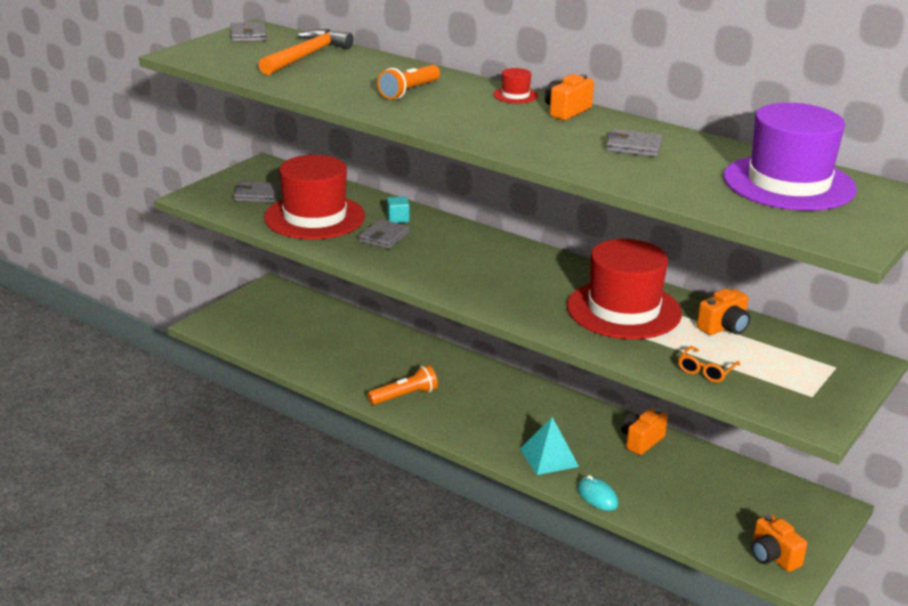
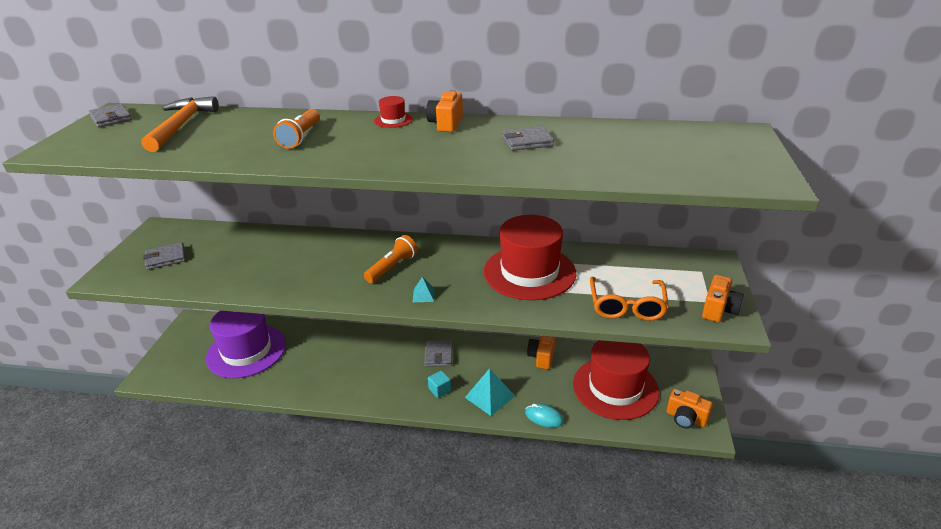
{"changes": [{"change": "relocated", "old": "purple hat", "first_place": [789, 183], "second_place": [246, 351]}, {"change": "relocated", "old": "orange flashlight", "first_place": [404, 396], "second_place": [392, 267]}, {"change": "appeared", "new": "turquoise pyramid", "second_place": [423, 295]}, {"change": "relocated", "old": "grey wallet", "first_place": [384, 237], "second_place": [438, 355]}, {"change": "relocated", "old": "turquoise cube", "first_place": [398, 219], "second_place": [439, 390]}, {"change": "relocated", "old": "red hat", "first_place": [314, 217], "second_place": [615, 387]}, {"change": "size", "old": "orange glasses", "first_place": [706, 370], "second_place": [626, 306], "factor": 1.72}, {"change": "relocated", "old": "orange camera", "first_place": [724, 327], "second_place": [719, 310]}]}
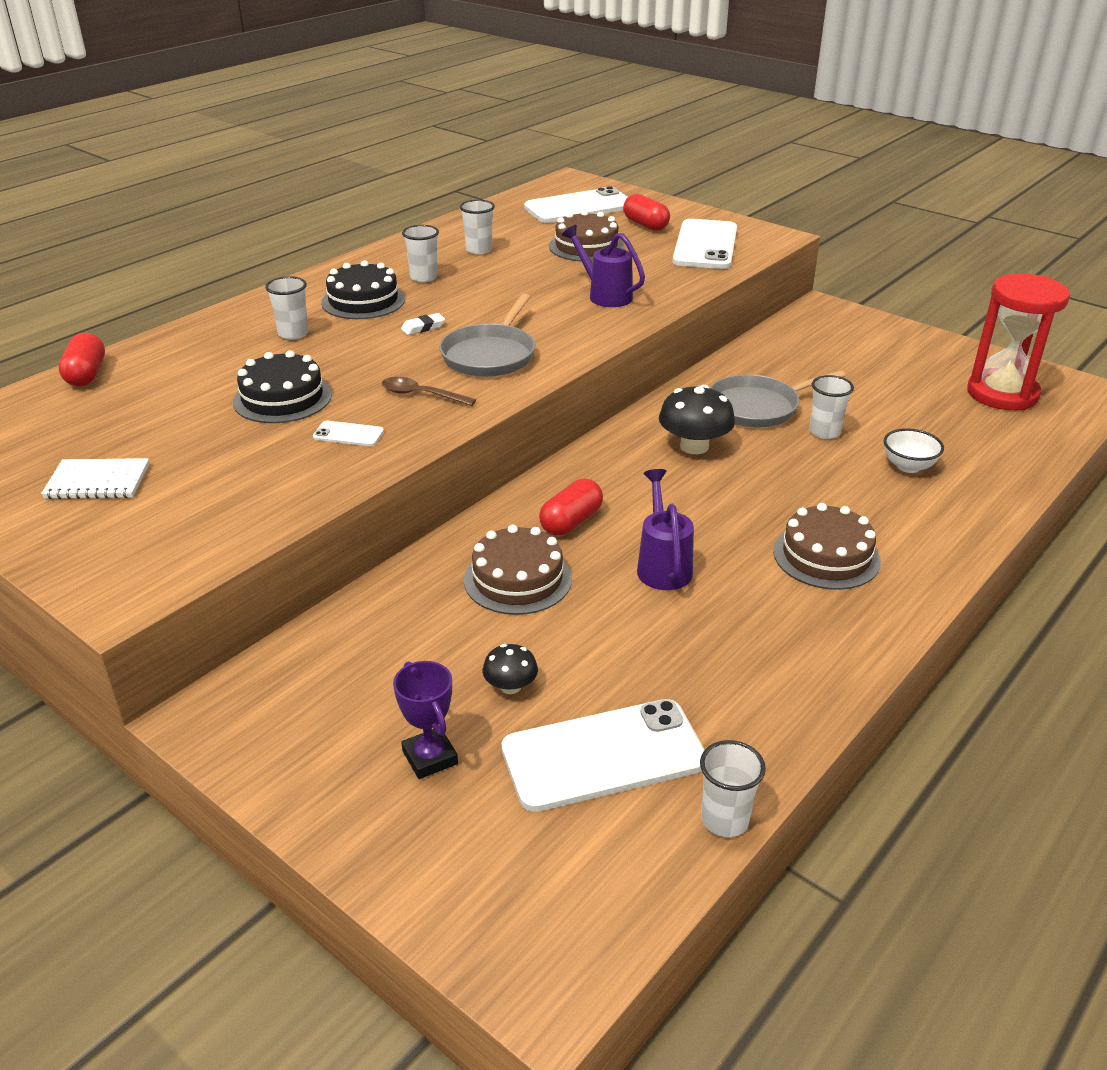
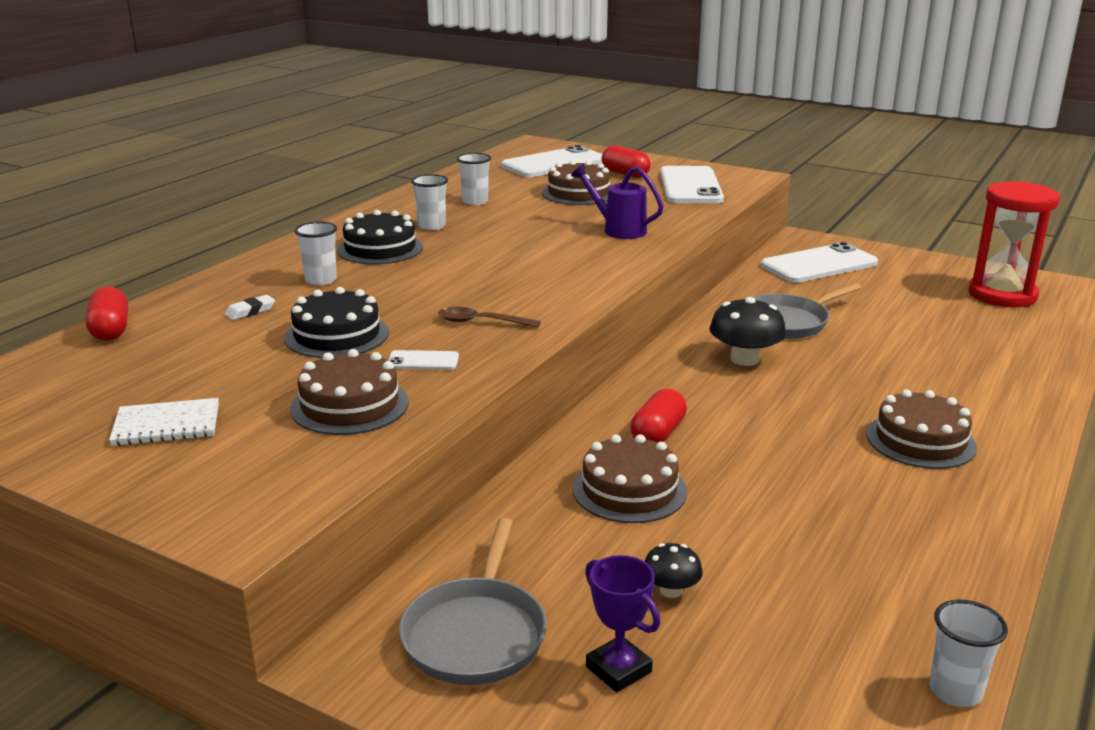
{"changes": [{"change": "relocated", "old": "white eraser", "first_place": [423, 327], "second_place": [250, 311]}, {"change": "appeared", "new": "brown cake", "second_place": [350, 405]}, {"change": "relocated", "old": "grey pan", "first_place": [490, 355], "second_place": [476, 634]}, {"change": "relocated", "old": "white phone", "first_place": [603, 755], "second_place": [819, 264]}, {"change": "missing", "old": "purple watering can", "first_place": [662, 565]}, {"change": "missing", "old": "white cup", "first_place": [824, 432]}, {"change": "missing", "old": "white bowl", "first_place": [908, 466]}]}
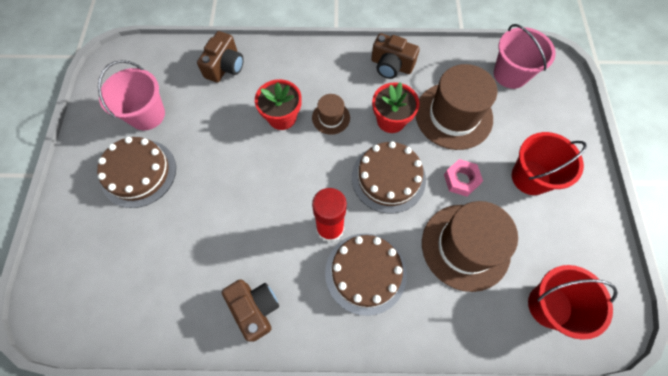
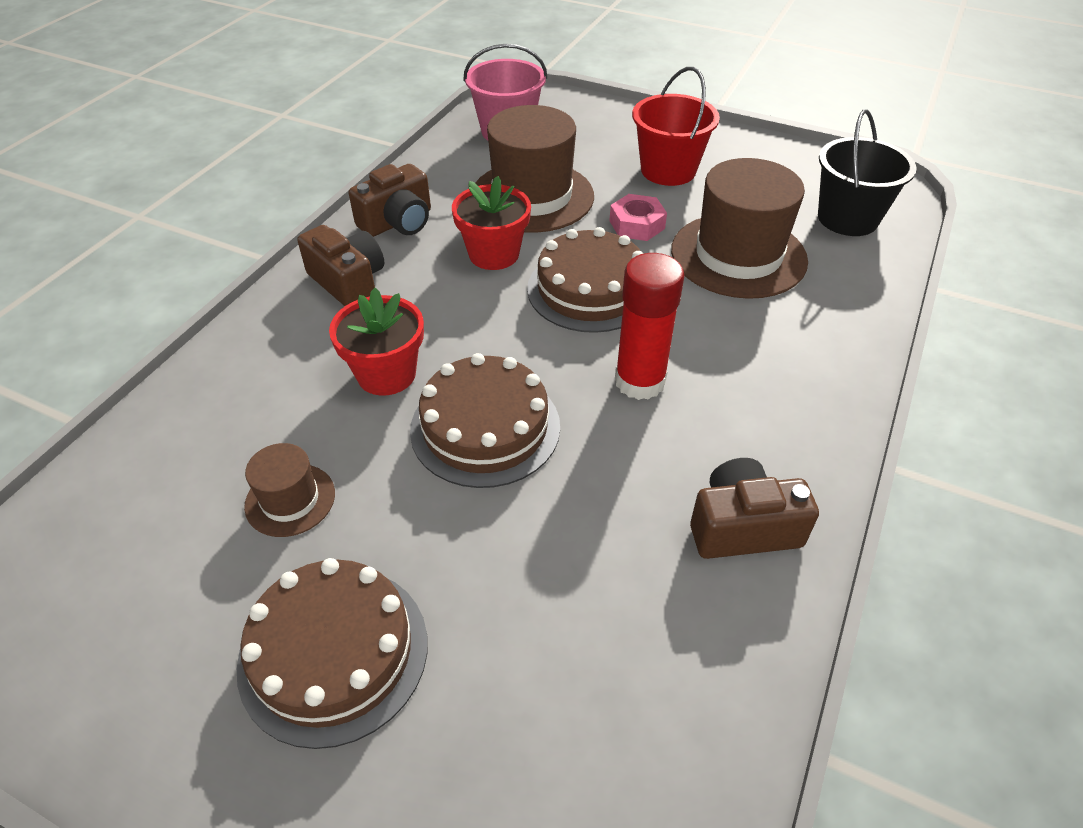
{"changes": [{"change": "relocated", "old": "brown hat", "first_place": [331, 118], "second_place": [290, 500]}, {"change": "relocated", "old": "brown camera", "first_place": [225, 66], "second_place": [348, 282]}, {"change": "relocated", "old": "brown cake", "first_place": [365, 273], "second_place": [485, 427]}, {"change": "colour", "old": "red bucket", "new": "black bucket", "first_place": [549, 306], "second_place": [847, 218]}, {"change": "missing", "old": "pink bucket", "first_place": [147, 114]}]}
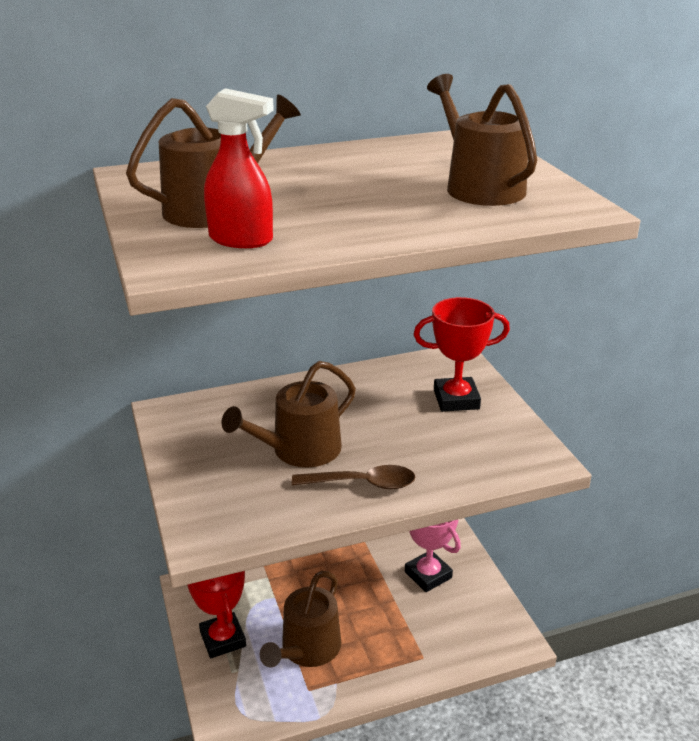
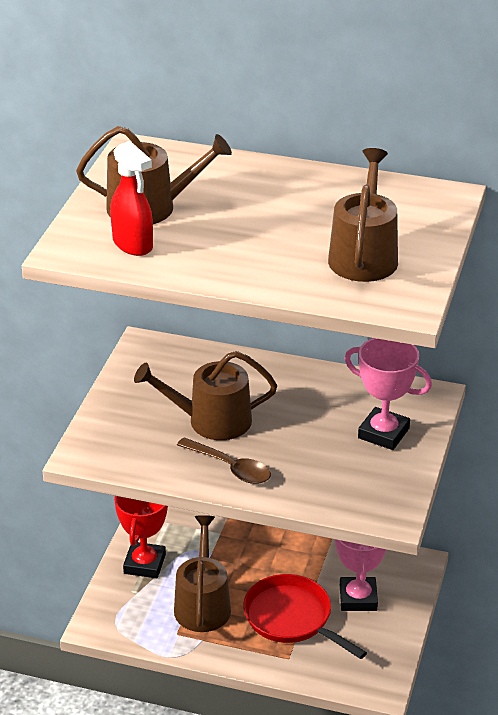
{"changes": [{"change": "spun", "old": "brown watering can", "first_place": [307, 649], "second_place": [202, 604], "degrees": 120}, {"change": "appeared", "new": "red pan", "second_place": [292, 618]}, {"change": "colour", "old": "red trophy", "new": "pink trophy", "first_place": [456, 399], "second_place": [383, 433]}]}
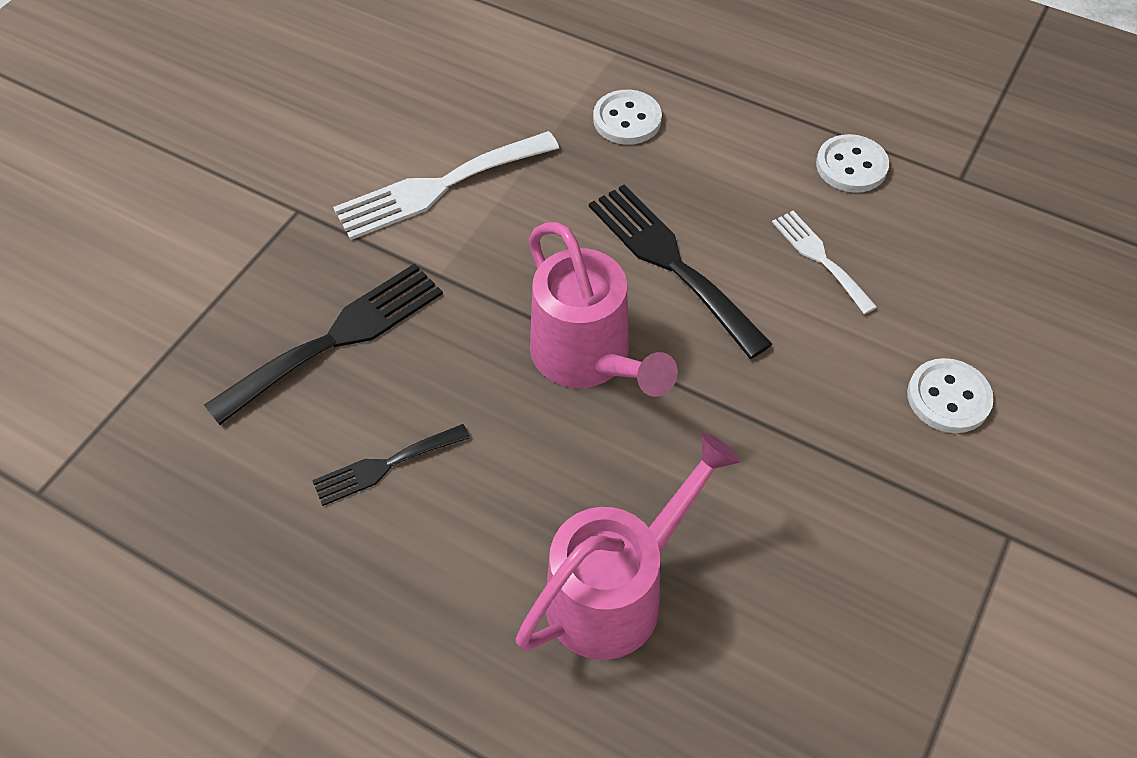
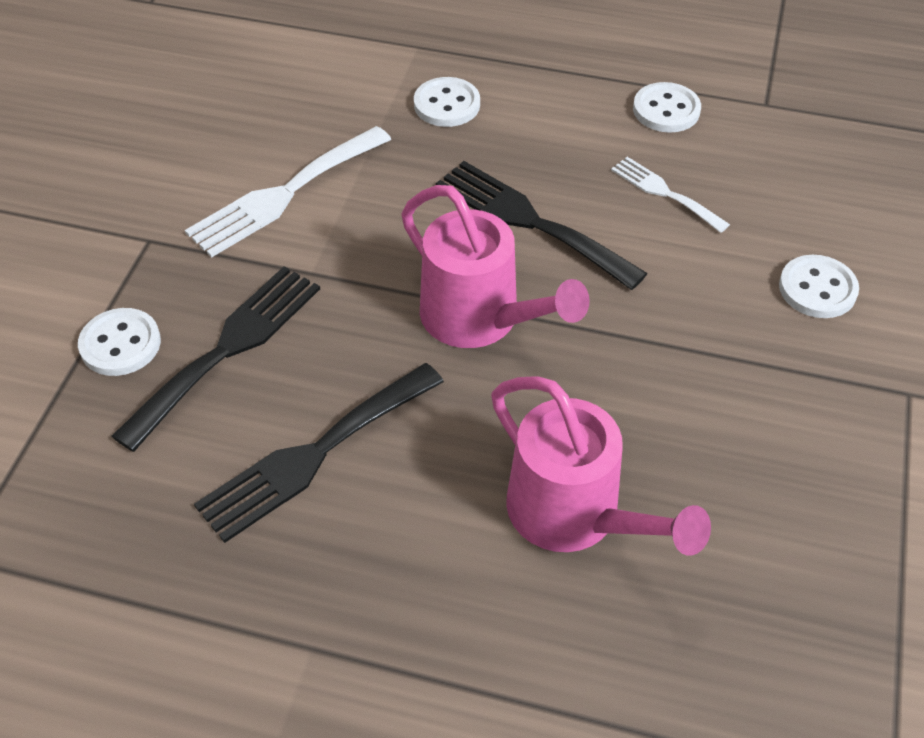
{"changes": [{"change": "appeared", "new": "white button", "second_place": [120, 344]}, {"change": "size", "old": "black fork", "first_place": [385, 466], "second_place": [314, 454], "factor": 1.73}, {"change": "spun", "old": "pink watering can", "first_place": [617, 590], "second_place": [576, 516], "degrees": 105}]}
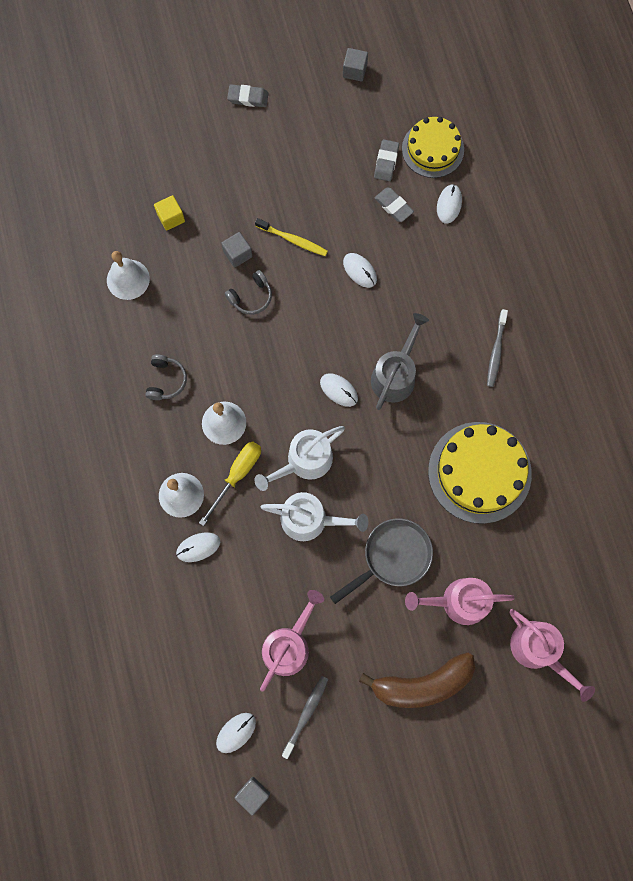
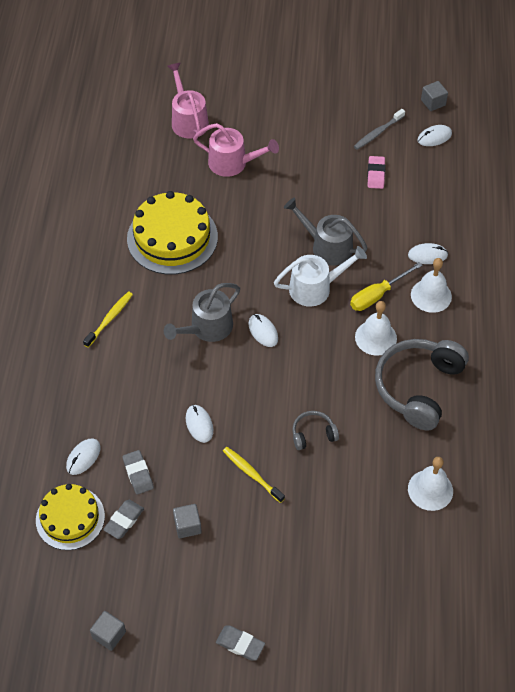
{"changes": [{"change": "colour", "old": "grey toothbrush", "new": "yellow toothbrush", "first_place": [496, 351], "second_place": [109, 319]}, {"change": "relocated", "old": "grey cube", "first_place": [237, 254], "second_place": [187, 526]}, {"change": "colour", "old": "white watering can", "new": "grey watering can", "first_place": [310, 519], "second_place": [327, 247]}, {"change": "exchanged", "old": "pink watering can", "new": "pink eraser", "first_place": [288, 645], "second_place": [376, 174]}, {"change": "size", "old": "grey headphones", "first_place": [166, 380], "second_place": [418, 387], "factor": 2.14}, {"change": "missing", "old": "yellow cube", "first_place": [171, 218]}, {"change": "missing", "old": "grey pan", "first_place": [393, 556]}, {"change": "missing", "old": "brown banana", "first_place": [422, 683]}]}
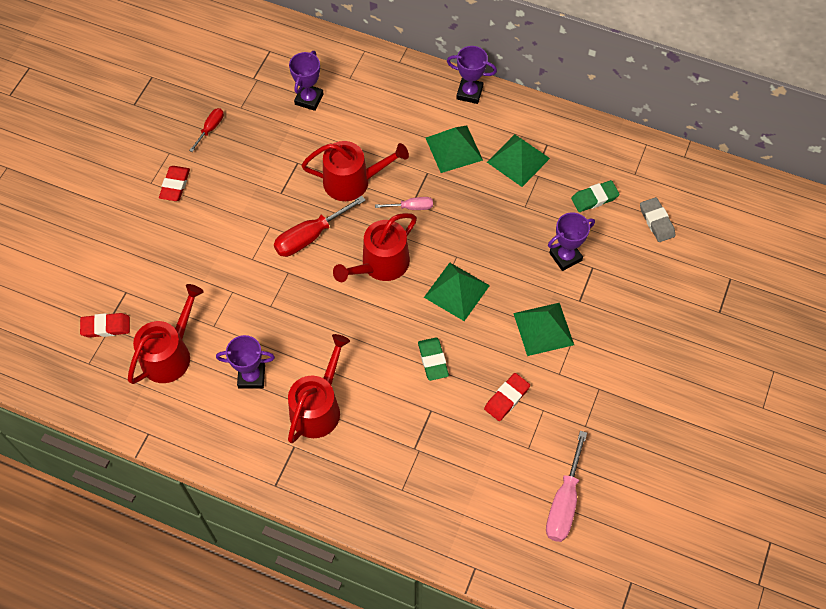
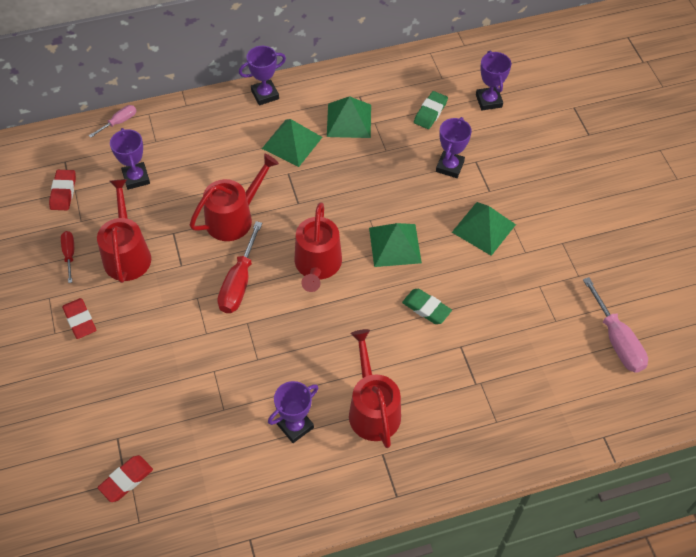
{"changes": [{"change": "relocated", "old": "red eraser", "first_place": [506, 398], "second_place": [63, 192]}, {"change": "relocated", "old": "pink screwdriver", "first_place": [411, 207], "second_place": [119, 122]}, {"change": "relocated", "old": "red watering can", "first_place": [170, 354], "second_place": [127, 254]}, {"change": "exchanged", "old": "grey eraser", "new": "purple trophy", "first_place": [656, 221], "second_place": [488, 101]}]}
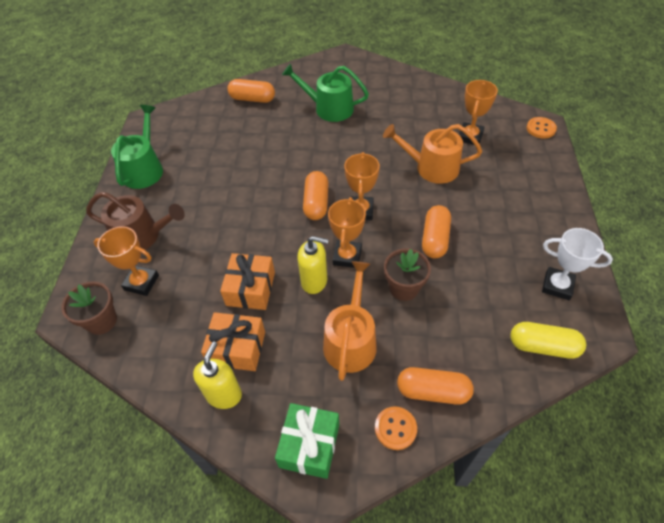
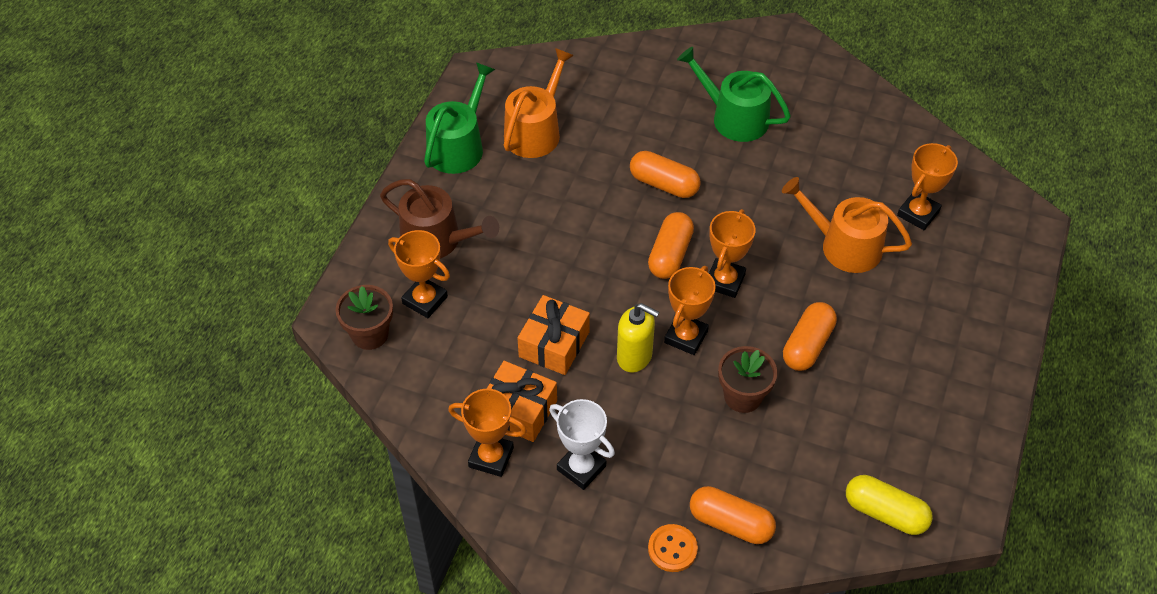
{"changes": [{"change": "exchanged", "old": "yellow soap dispenser", "new": "orange trophy", "first_place": [224, 394], "second_place": [491, 457]}, {"change": "relocated", "old": "orange watering can", "first_place": [351, 340], "second_place": [535, 131]}, {"change": "relocated", "old": "white trophy", "first_place": [557, 286], "second_place": [581, 468]}, {"change": "relocated", "old": "orange capsule", "first_place": [252, 99], "second_place": [664, 184]}, {"change": "missing", "old": "green gift", "first_place": [309, 445]}, {"change": "missing", "old": "orange button", "first_place": [540, 129]}]}
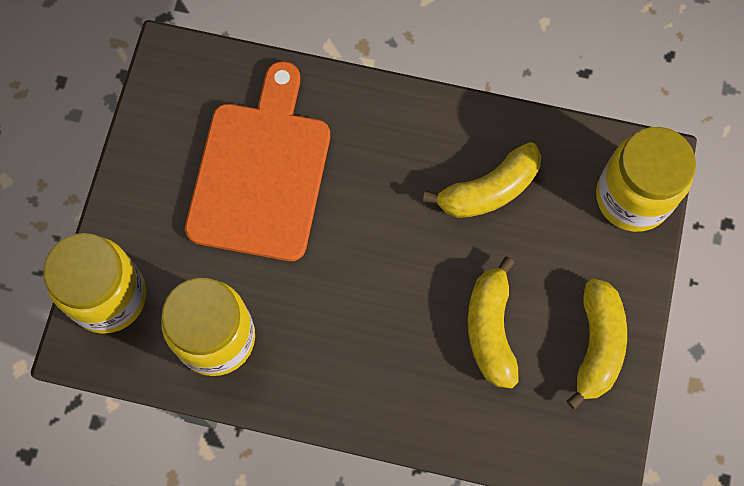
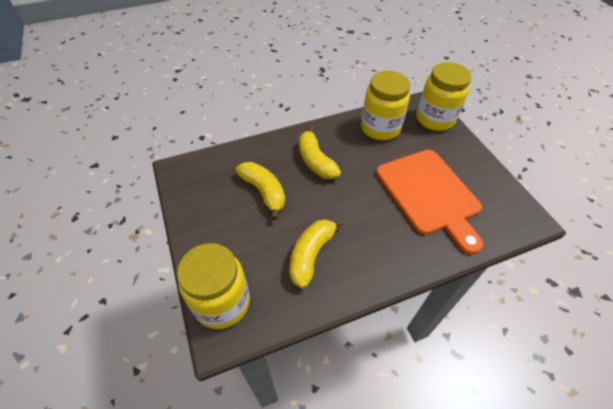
{"changes": [{"change": "relocated", "old": "yellow banana", "first_place": [597, 345], "second_place": [315, 161]}]}
